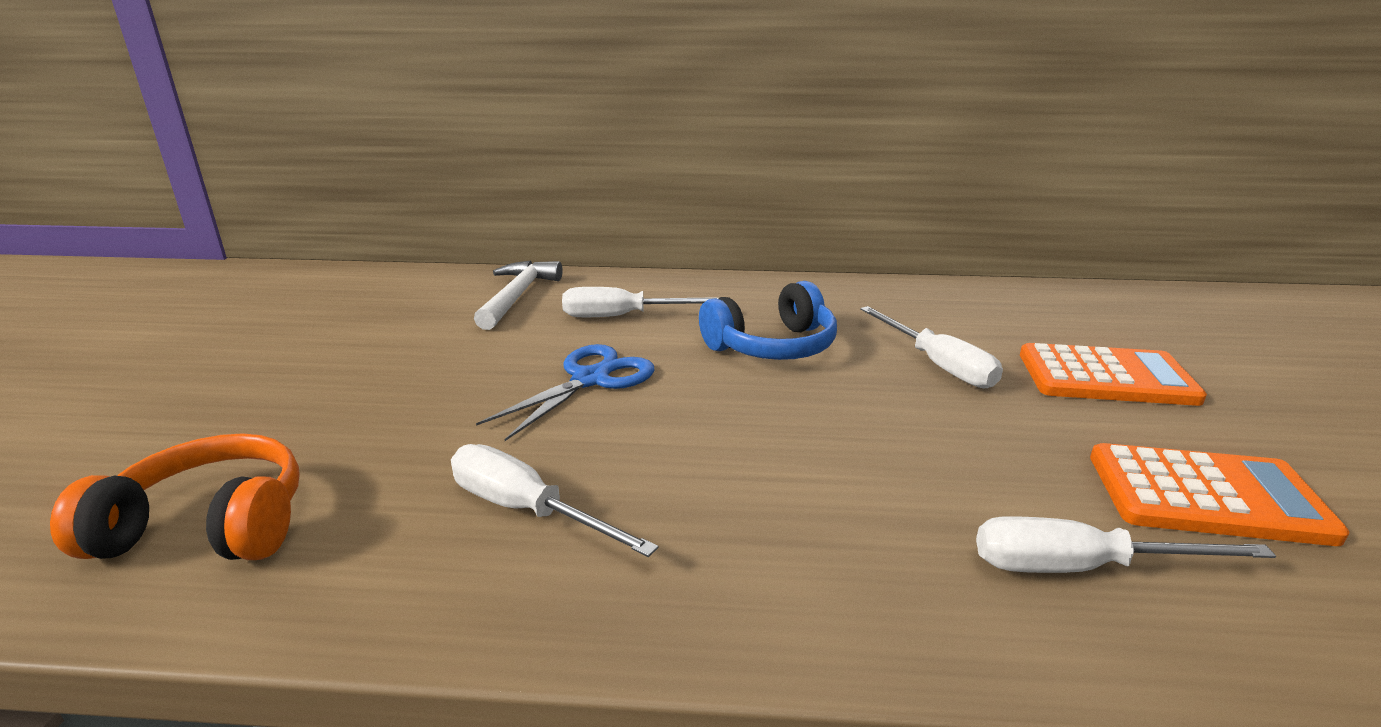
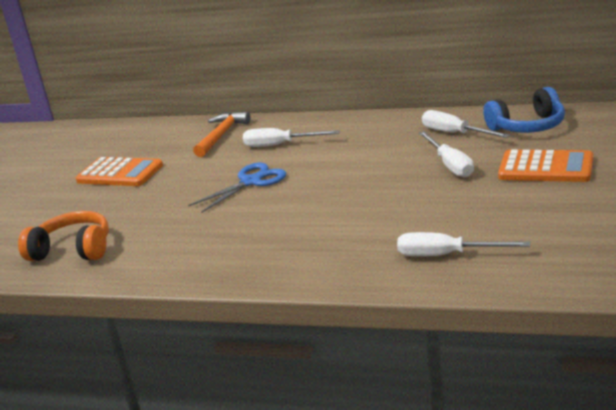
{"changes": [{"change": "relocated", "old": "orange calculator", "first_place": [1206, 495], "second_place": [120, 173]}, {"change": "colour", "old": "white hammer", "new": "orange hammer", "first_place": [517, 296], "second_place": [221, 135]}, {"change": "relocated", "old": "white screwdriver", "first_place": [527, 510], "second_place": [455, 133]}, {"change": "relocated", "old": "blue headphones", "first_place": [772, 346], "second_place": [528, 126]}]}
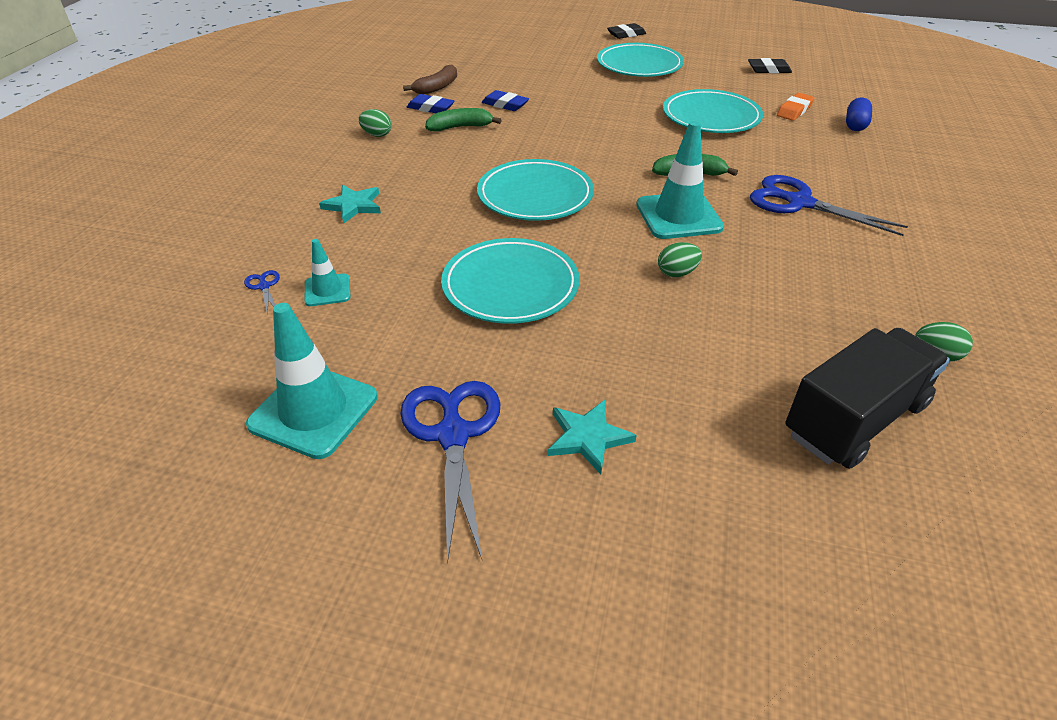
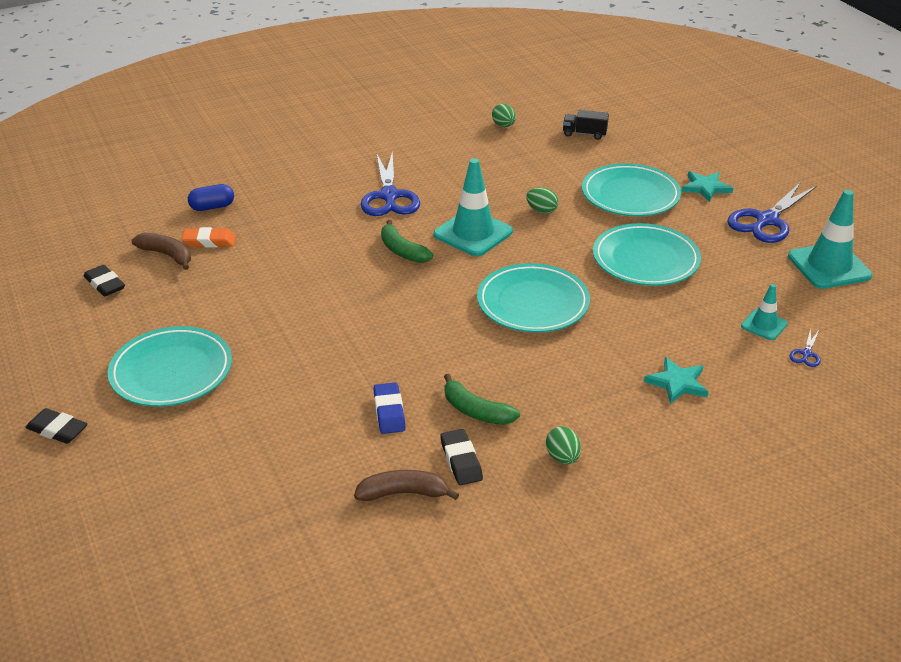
{"changes": [{"change": "appeared", "new": "brown banana", "second_place": [167, 255]}, {"change": "colour", "old": "blue eraser", "new": "black eraser", "first_place": [430, 108], "second_place": [461, 461]}, {"change": "size", "old": "black truck", "first_place": [855, 419], "second_place": [584, 134], "factor": 0.49}, {"change": "relocated", "old": "turquoise plate", "first_place": [711, 117], "second_place": [630, 195]}]}
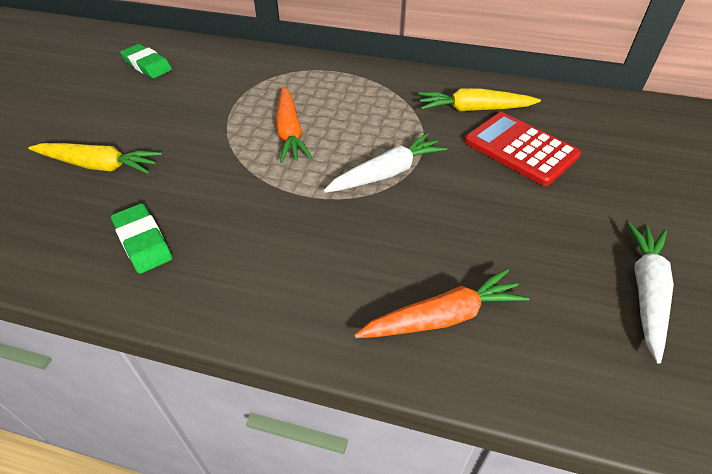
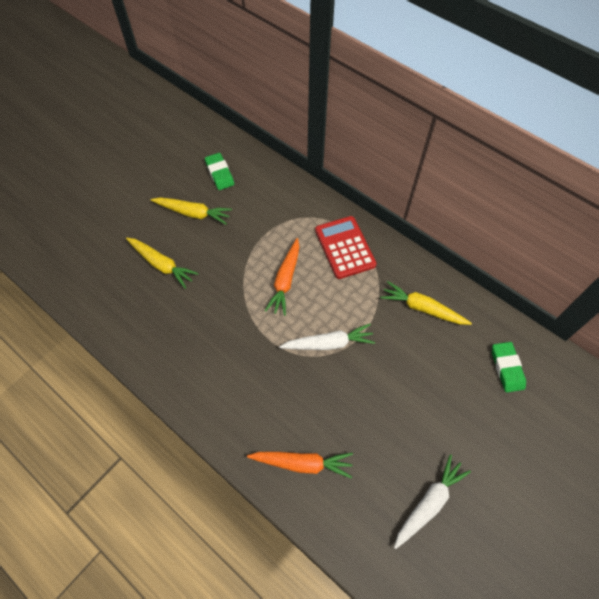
{"changes": [{"change": "appeared", "new": "yellow carrot", "second_place": [193, 213]}, {"change": "relocated", "old": "red calculator", "first_place": [520, 149], "second_place": [345, 247]}, {"change": "relocated", "old": "green eraser", "first_place": [143, 242], "second_place": [506, 368]}]}
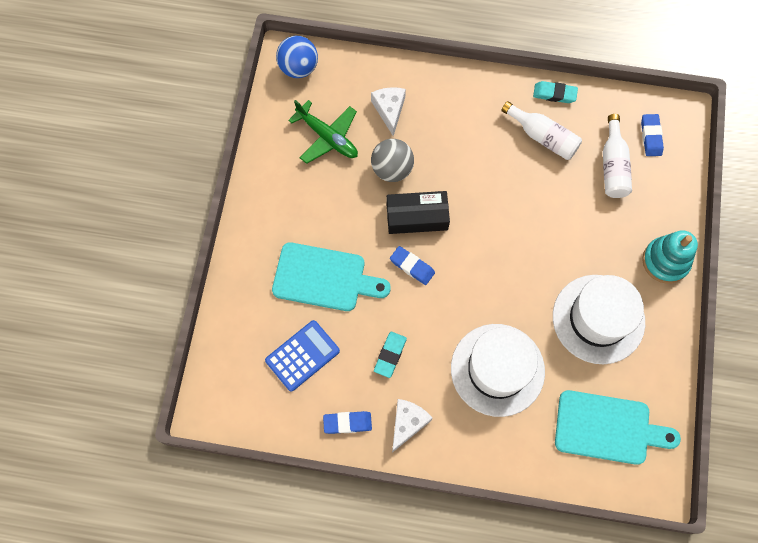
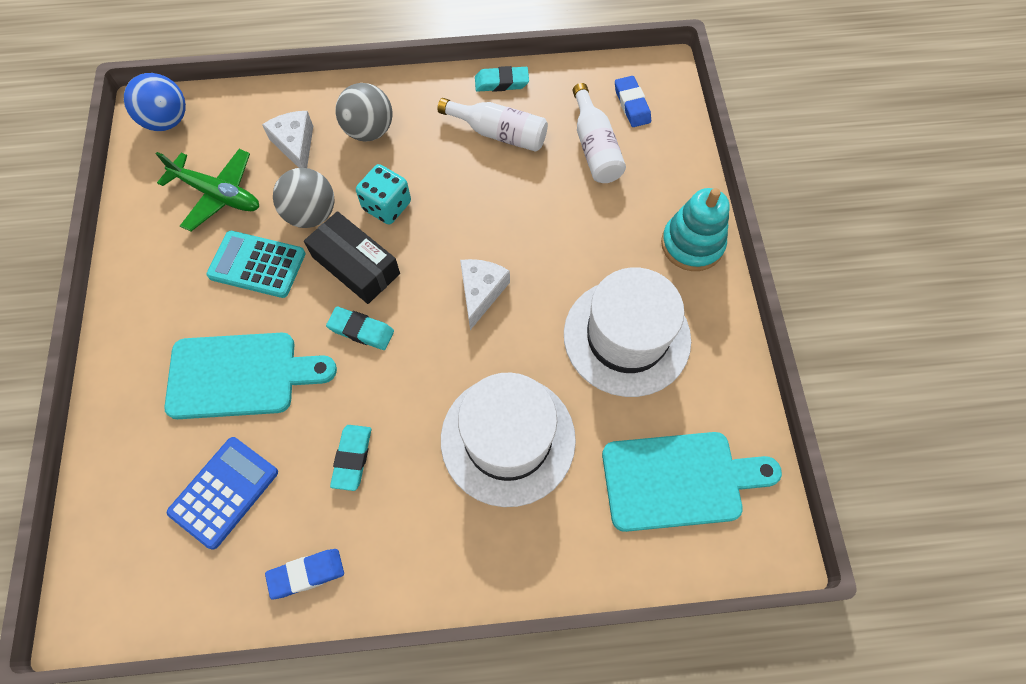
{"changes": [{"change": "appeared", "new": "turquoise calculator", "second_place": [257, 265]}, {"change": "spun", "old": "black box", "first_place": [417, 216], "second_place": [356, 265], "degrees": 60}, {"change": "colour", "old": "blue eraser", "new": "turquoise eraser", "first_place": [412, 266], "second_place": [361, 330]}, {"change": "appeared", "new": "grey ball", "second_place": [369, 131]}, {"change": "appeared", "new": "turquoise dice", "second_place": [387, 206]}, {"change": "relocated", "old": "white cheese", "first_place": [407, 423], "second_place": [481, 292]}]}
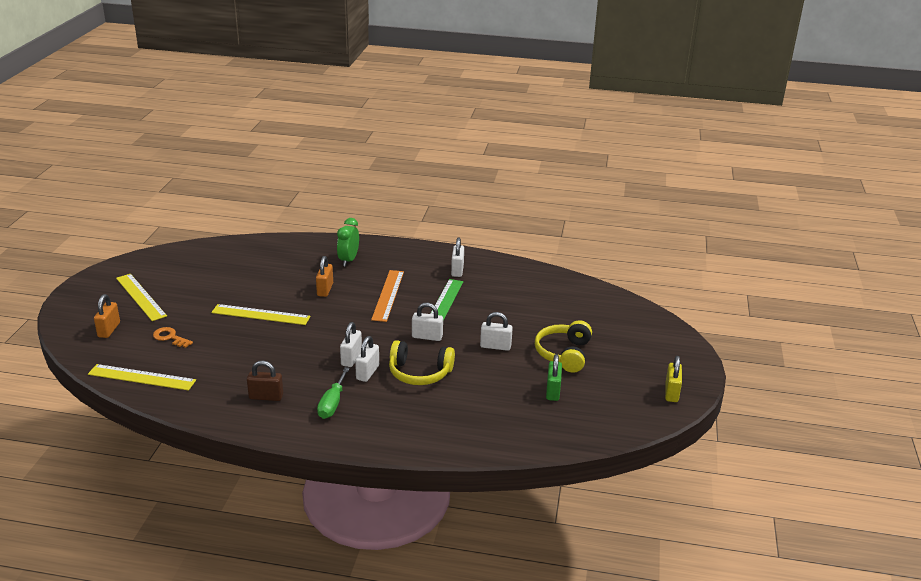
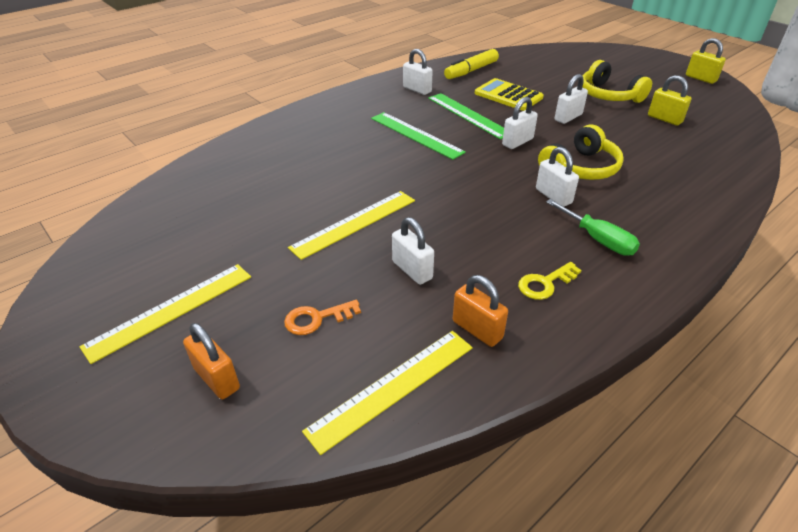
{"changes": [{"change": "spun", "old": "yellow ruler", "first_place": [140, 297], "second_place": [171, 310], "degrees": -45}, {"change": "colour", "old": "orange ruler", "new": "green ruler", "first_place": [388, 295], "second_place": [416, 135]}, {"change": "relocated", "old": "white padlock", "first_place": [351, 358], "second_place": [412, 270]}, {"change": "appeared", "new": "yellow marker", "second_place": [471, 71]}, {"change": "relocated", "old": "orange padlock", "first_place": [325, 289], "second_place": [477, 329]}, {"change": "appeared", "new": "yellow calculator", "second_place": [508, 95]}, {"change": "exchanged", "old": "brown padlock", "new": "yellow key", "first_place": [266, 397], "second_place": [545, 283]}, {"change": "colour", "old": "green padlock", "new": "yellow padlock", "first_place": [553, 391], "second_place": [664, 119]}, {"change": "missing", "old": "green clock", "first_place": [348, 260]}]}
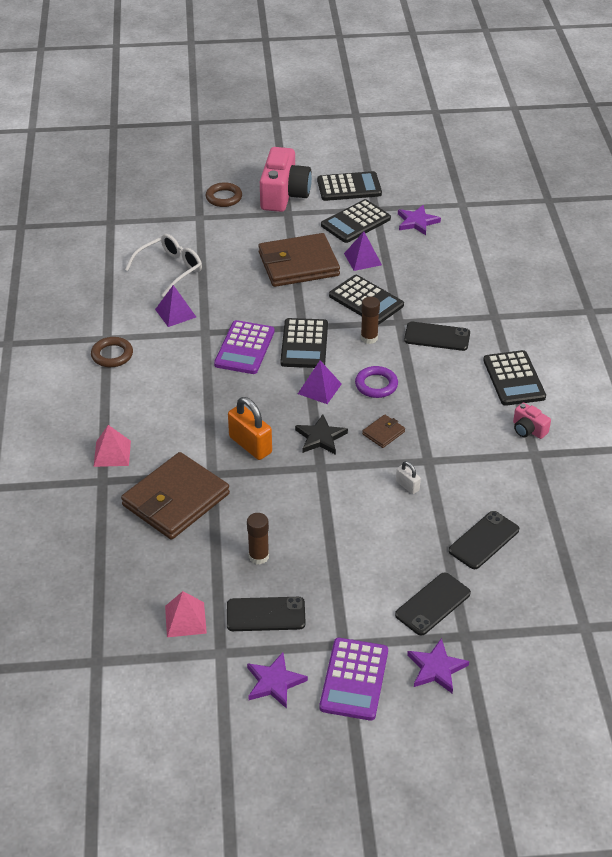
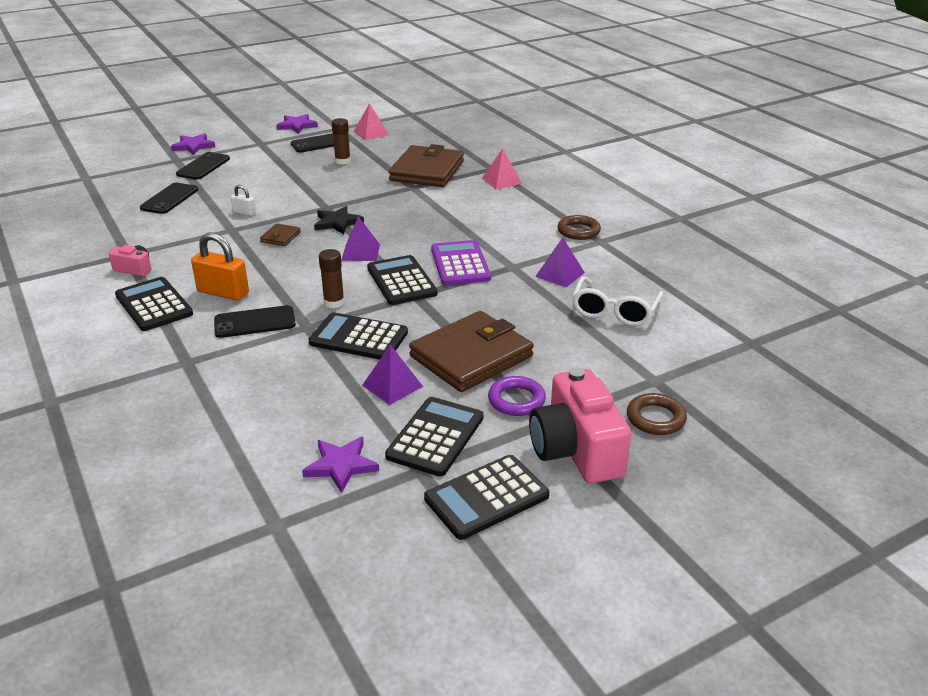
{"changes": [{"change": "relocated", "old": "orange padlock", "first_place": [250, 445], "second_place": [223, 292]}, {"change": "relocated", "old": "purple ring", "first_place": [376, 385], "second_place": [516, 400]}, {"change": "missing", "old": "purple calculator", "first_place": [354, 679]}]}
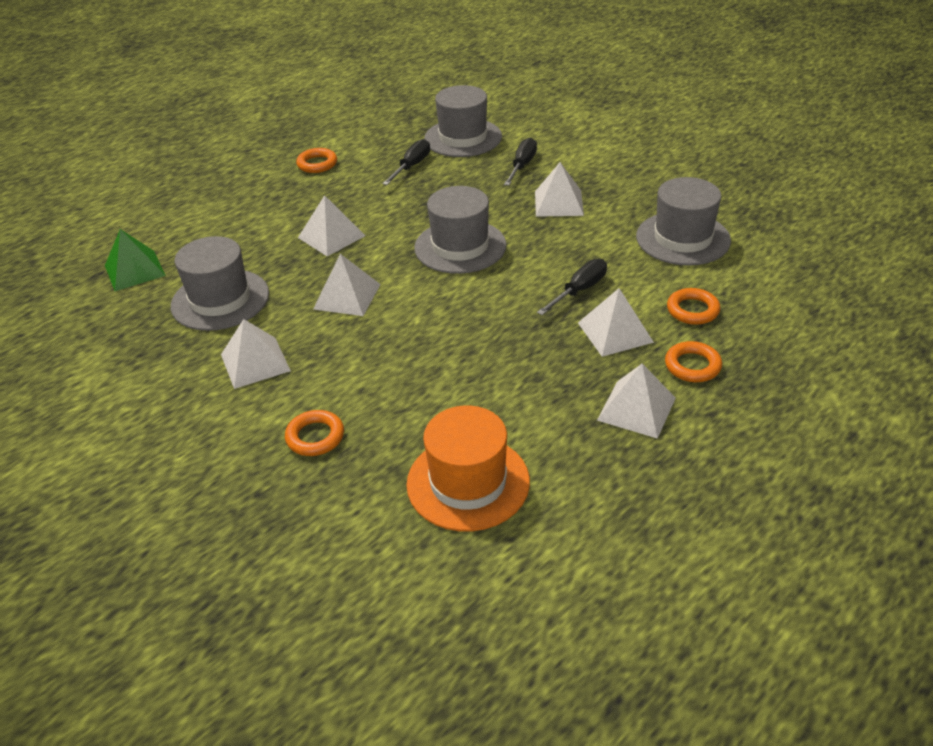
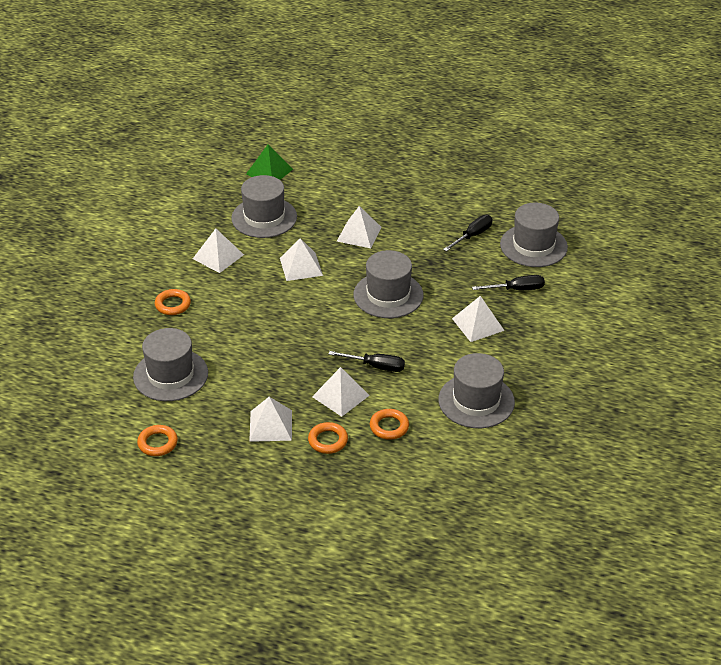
{"changes": [{"change": "colour", "old": "orange hat", "new": "grey hat", "first_place": [468, 482], "second_place": [170, 375]}, {"change": "relocated", "old": "orange ring", "first_place": [317, 164], "second_place": [157, 443]}, {"change": "spun", "old": "black screwdriver", "first_place": [411, 166], "second_place": [472, 235], "degrees": -45}]}
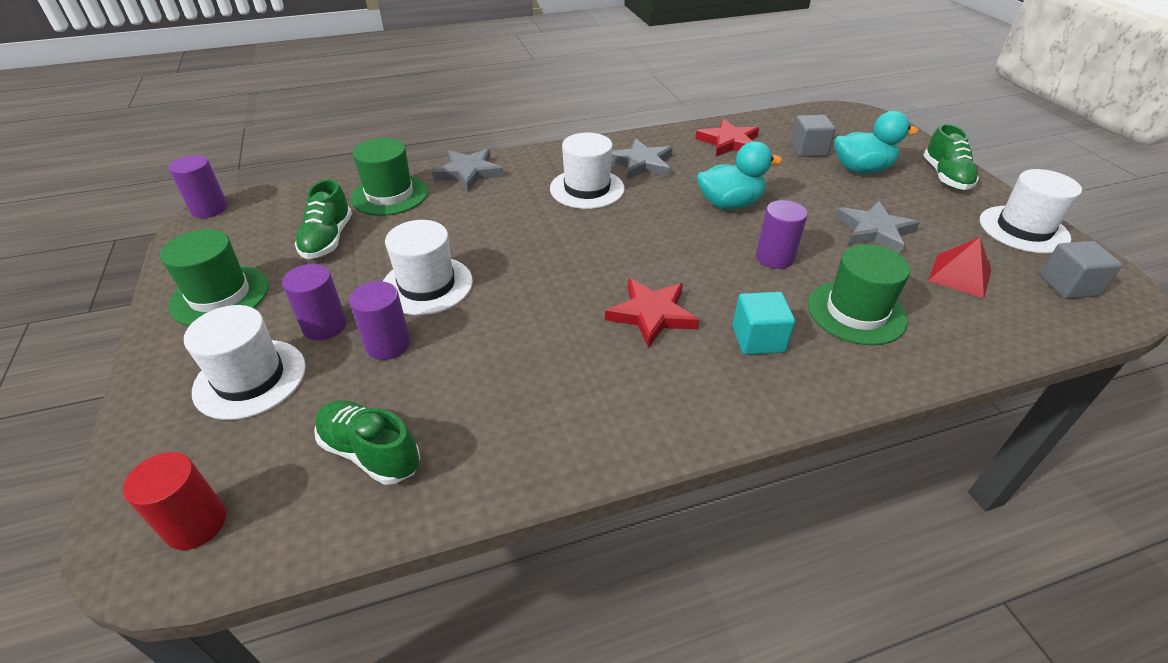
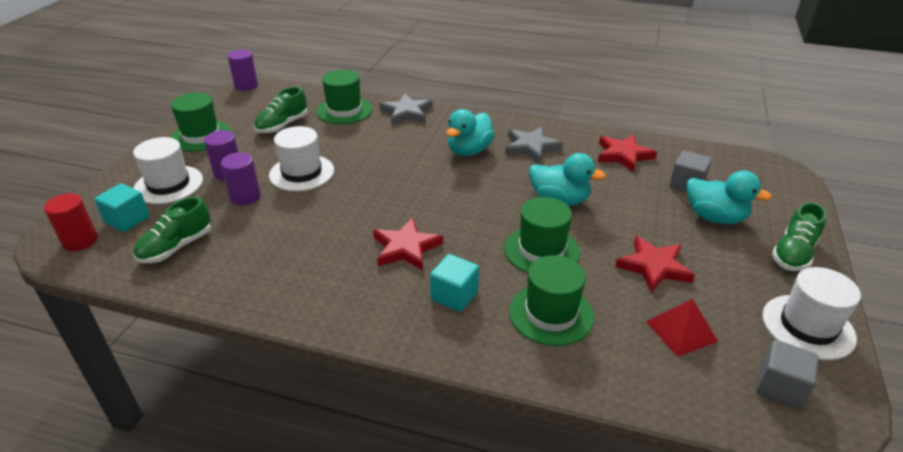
{"changes": [{"change": "appeared", "new": "turquoise cube", "second_place": [127, 220]}, {"change": "spun", "old": "green shoe", "first_place": [370, 453], "second_place": [176, 247], "degrees": -120}, {"change": "exchanged", "old": "white hat", "new": "turquoise duck", "first_place": [587, 189], "second_place": [469, 151]}, {"change": "exchanged", "old": "purple cylinder", "new": "green hat", "first_place": [774, 257], "second_place": [541, 250]}, {"change": "colour", "old": "grey star", "new": "red star", "first_place": [874, 231], "second_place": [654, 267]}]}
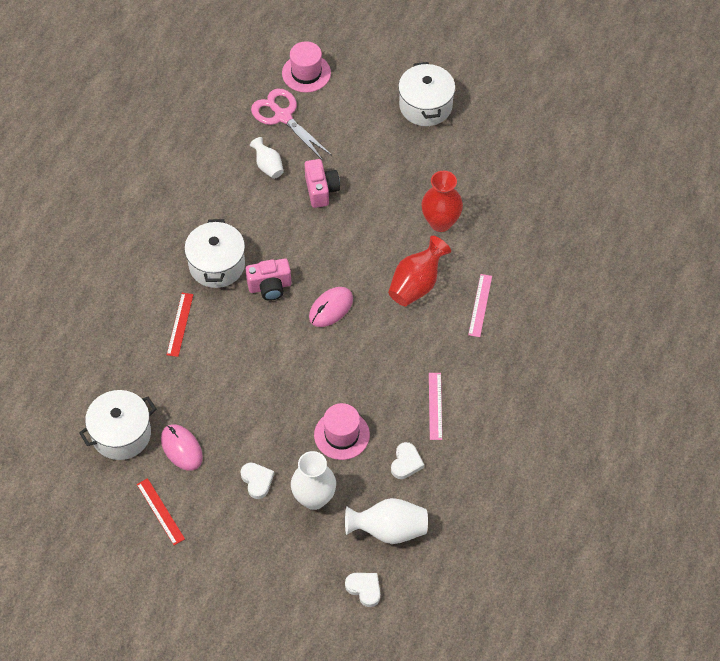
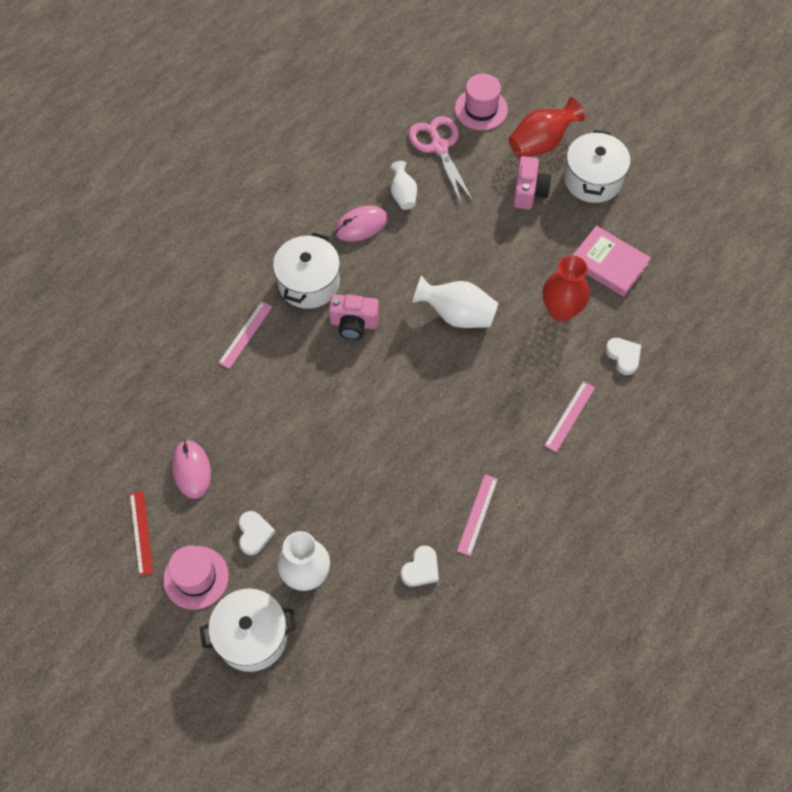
{"changes": [{"change": "relocated", "old": "pink hat", "first_place": [341, 435], "second_place": [196, 577]}, {"change": "relocated", "old": "white pot", "first_place": [121, 434], "second_place": [252, 636]}, {"change": "colour", "old": "red ruler", "new": "pink ruler", "first_place": [180, 324], "second_place": [245, 334]}, {"change": "relocated", "old": "pink mouse", "first_place": [331, 308], "second_place": [361, 225]}, {"change": "relocated", "old": "white vase", "first_place": [389, 530], "second_place": [457, 314]}, {"change": "relocated", "old": "red vase", "first_place": [417, 284], "second_place": [541, 143]}, {"change": "relocated", "old": "pink camera", "first_place": [321, 190], "second_place": [529, 192]}, {"change": "appeared", "new": "pink book", "second_place": [608, 264]}, {"change": "relocated", "old": "white heart", "first_place": [364, 589], "second_place": [623, 356]}]}
